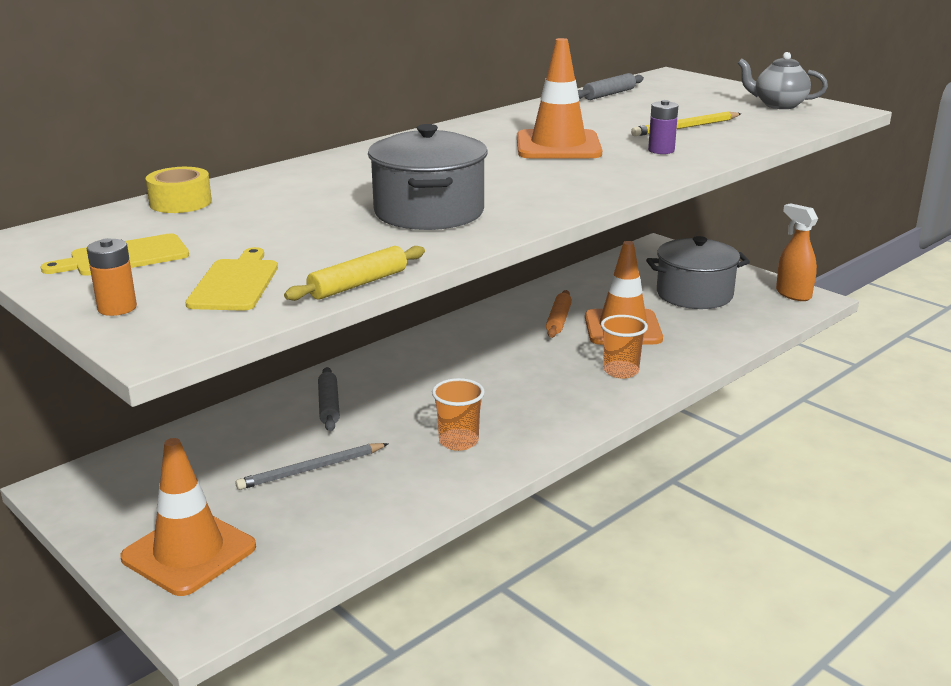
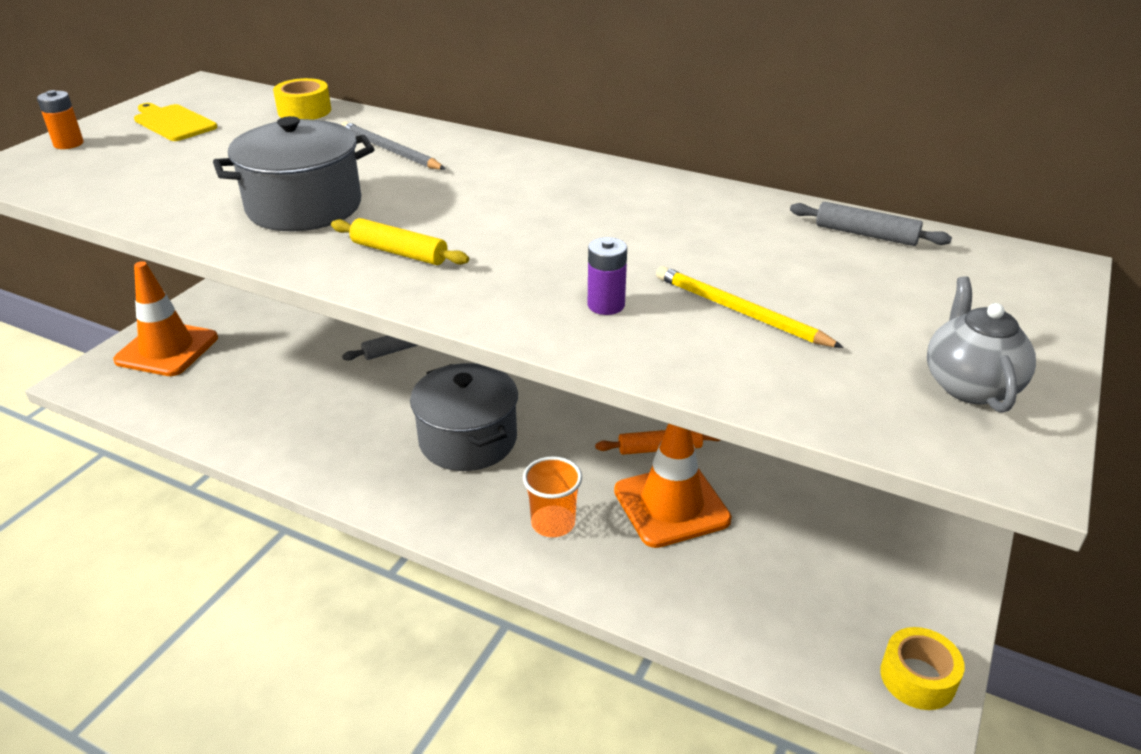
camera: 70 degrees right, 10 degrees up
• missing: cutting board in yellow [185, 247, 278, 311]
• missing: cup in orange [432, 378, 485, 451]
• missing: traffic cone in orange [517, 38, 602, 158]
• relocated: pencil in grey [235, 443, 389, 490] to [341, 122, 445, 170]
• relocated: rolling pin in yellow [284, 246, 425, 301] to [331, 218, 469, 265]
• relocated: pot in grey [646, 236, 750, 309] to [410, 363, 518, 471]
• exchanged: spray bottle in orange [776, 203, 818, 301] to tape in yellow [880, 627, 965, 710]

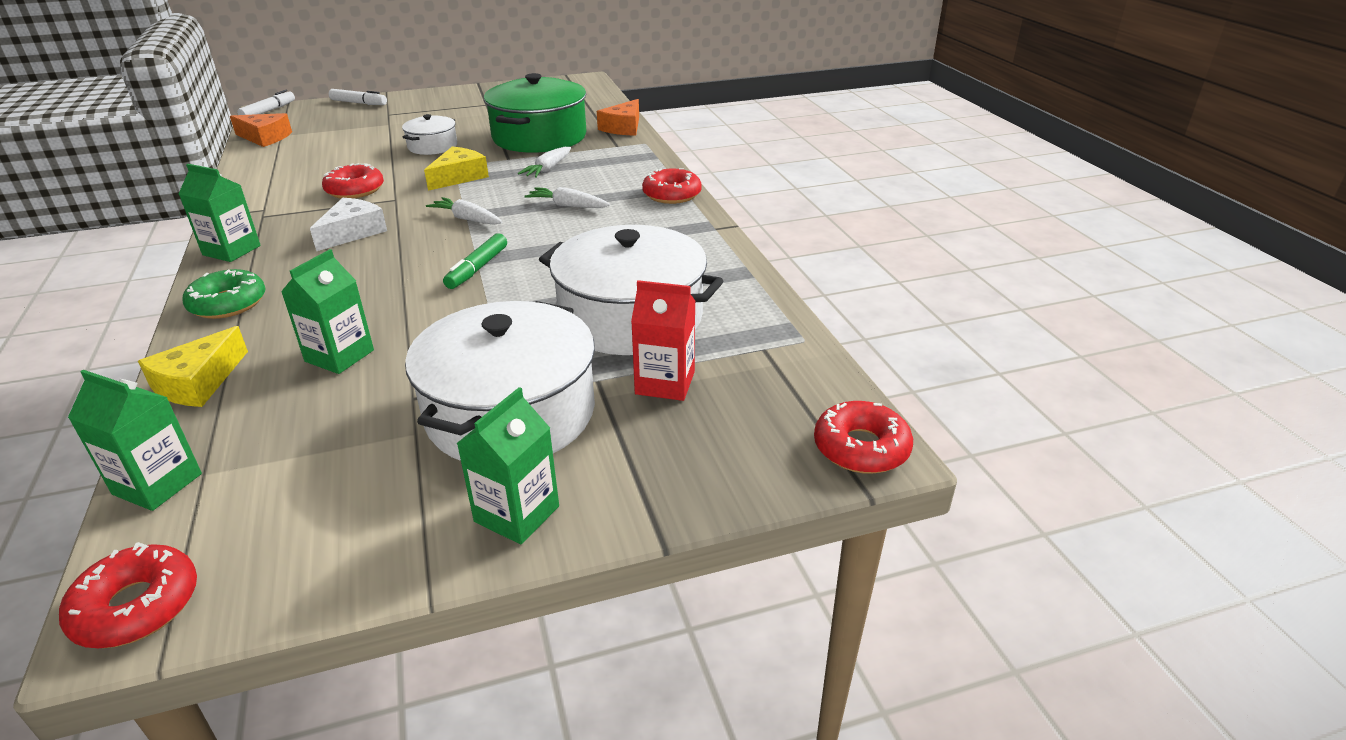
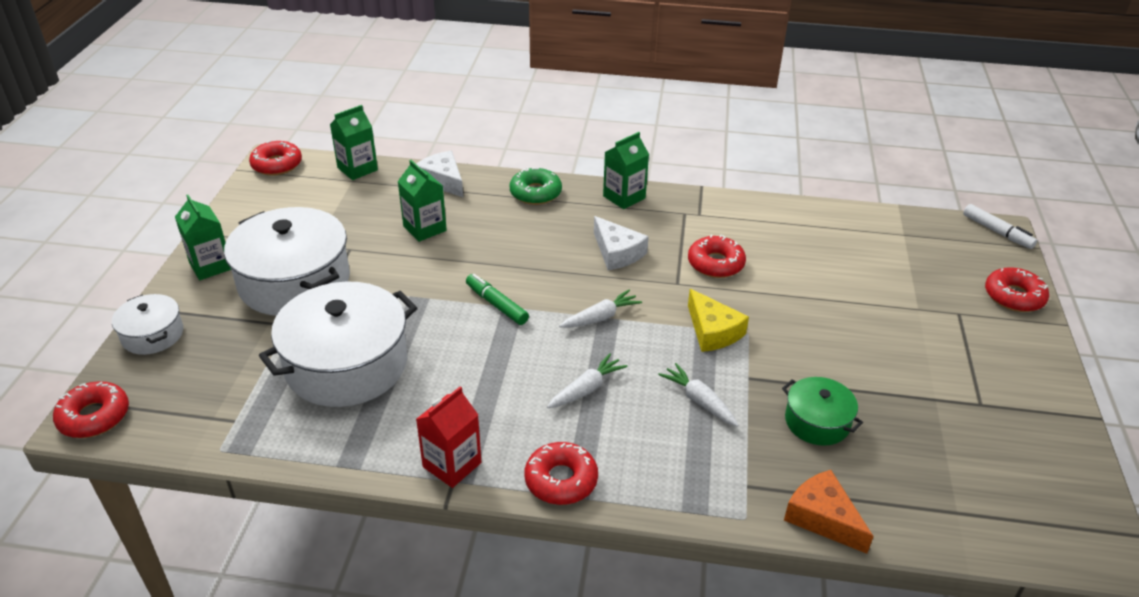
camera: 115 degrees right, 5 degrees up
• missing: cheese in orange [230, 113, 292, 147]
• relocated: pot in white [402, 114, 457, 155] to [112, 294, 183, 355]
• relocated: carton in red [631, 280, 695, 401] to [416, 386, 481, 488]
• exchanged: marker in white [329, 89, 387, 105] to donut in red [985, 267, 1049, 312]
• colour: cheese in yellow [138, 326, 248, 407] to cheese in white [416, 151, 463, 197]
• size: pot in green [484, 73, 587, 153] = [782, 377, 863, 446] x0.51

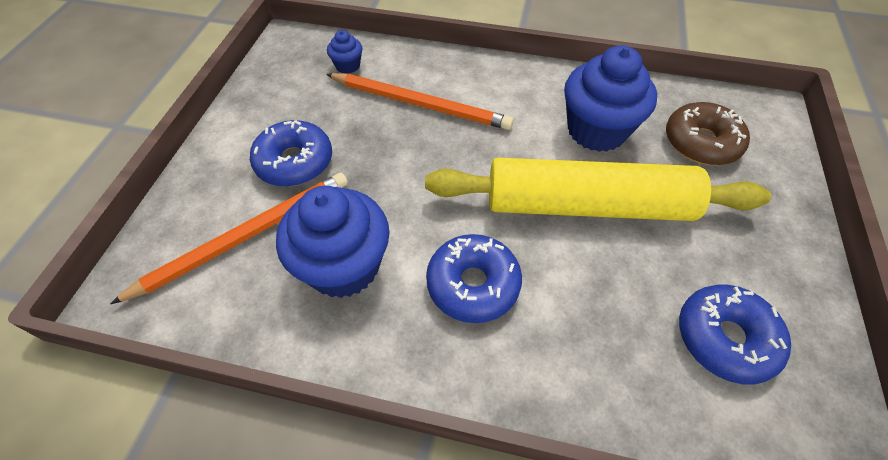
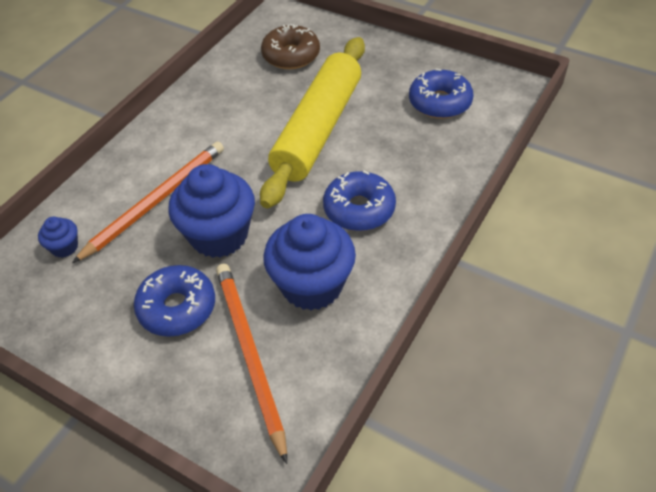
camera: 70 degrees left, 5 degrees down
• relocated: cupcake in blue [564, 45, 657, 152] to [168, 164, 255, 258]

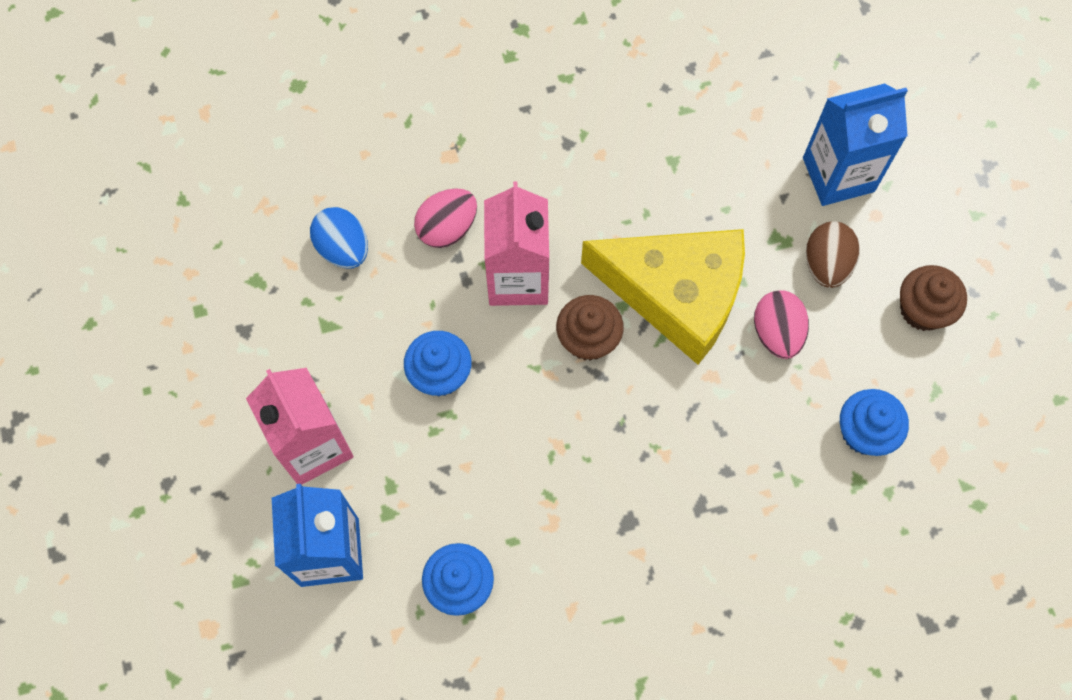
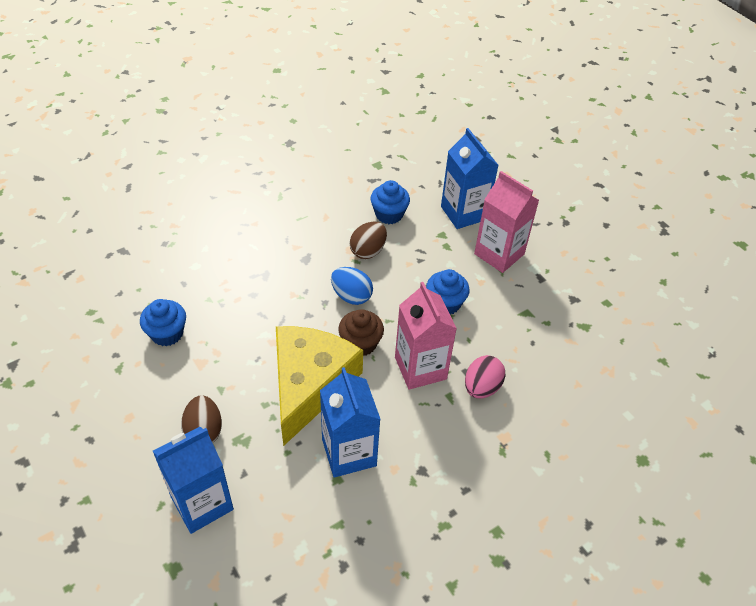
camera: 160 degrees right, 20 degrees down
• missing: egg in pink [754, 290, 809, 359]
• missing: cupcake in brown [900, 265, 967, 331]
• appeared: carton in blue [320, 367, 381, 477]
• appeared: egg in brown [349, 221, 387, 259]
• relocated: egg in blue [310, 207, 368, 269] to [331, 267, 373, 305]
• spun: cheese in yellow [581, 229, 745, 365] = [276, 326, 363, 446] 105 degrees clockwise

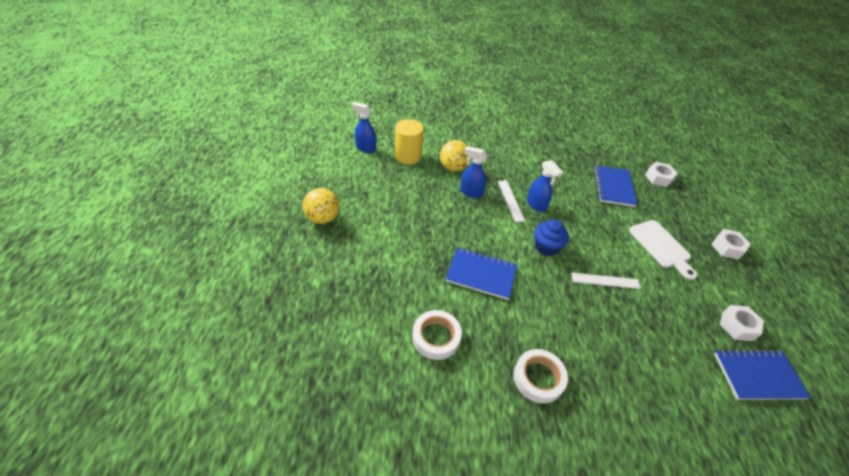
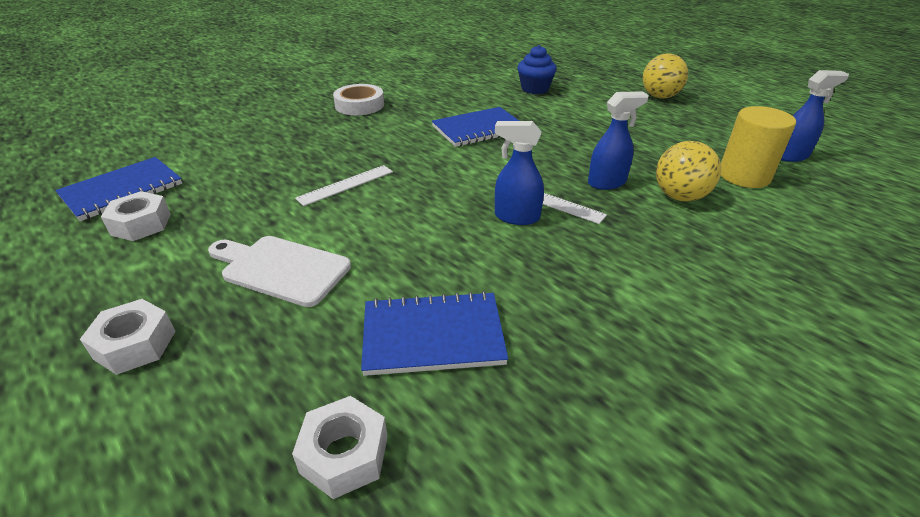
camera: 140 degrees right, 10 degrees down
• missing: tape in white [412, 310, 462, 360]
• relocated: cupcake in blue [534, 220, 569, 256] to [518, 45, 557, 94]
• spun: notebook in blue [594, 165, 638, 207] = [361, 291, 508, 376] 60 degrees counterclockwise

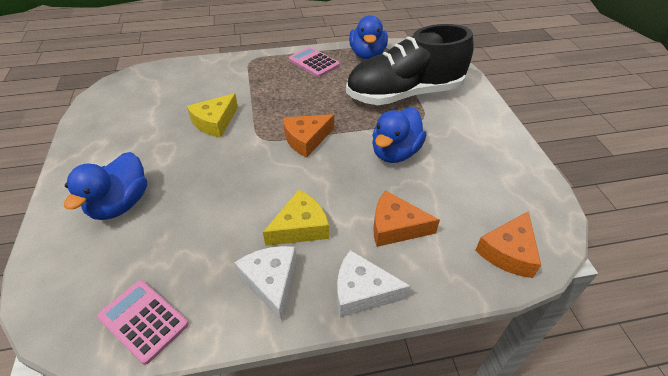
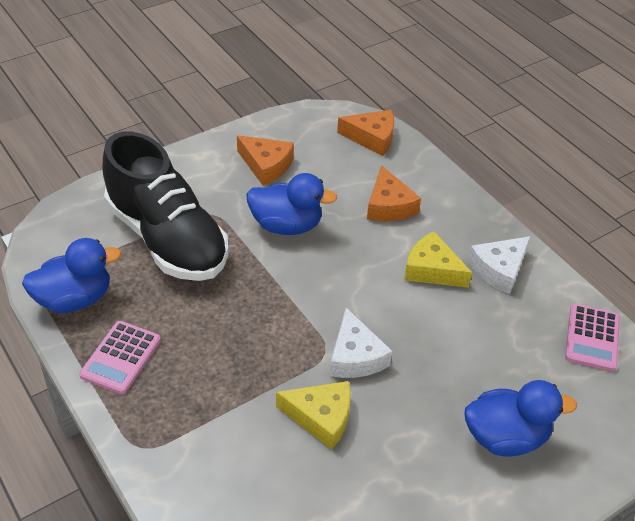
camera: 115 degrees left, 0 degrees up
• relocated: cheese in orange [283, 114, 334, 158] to [237, 135, 294, 185]
• relocated: cheese in white [337, 250, 411, 318] to [330, 308, 392, 378]

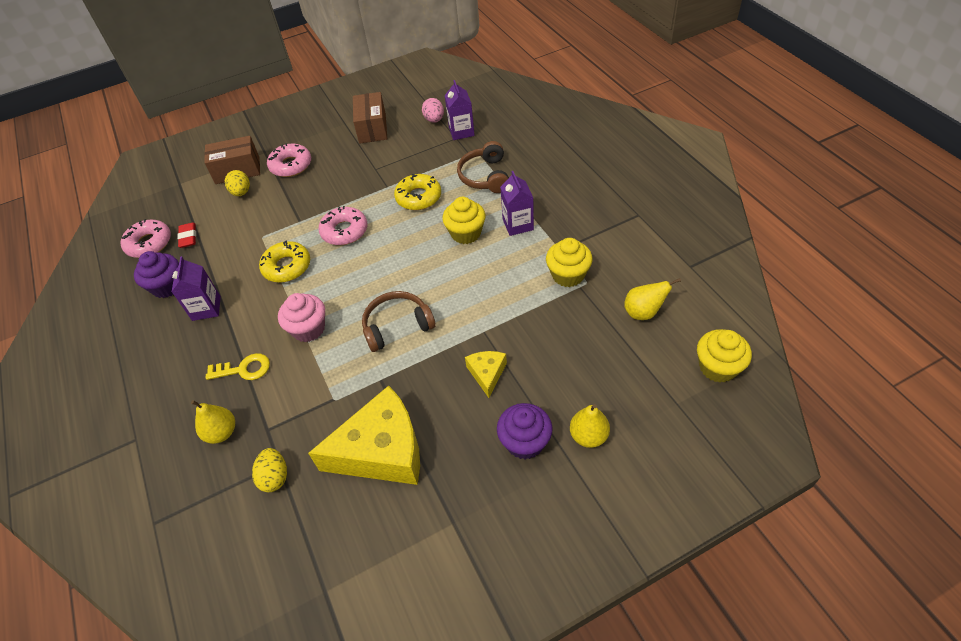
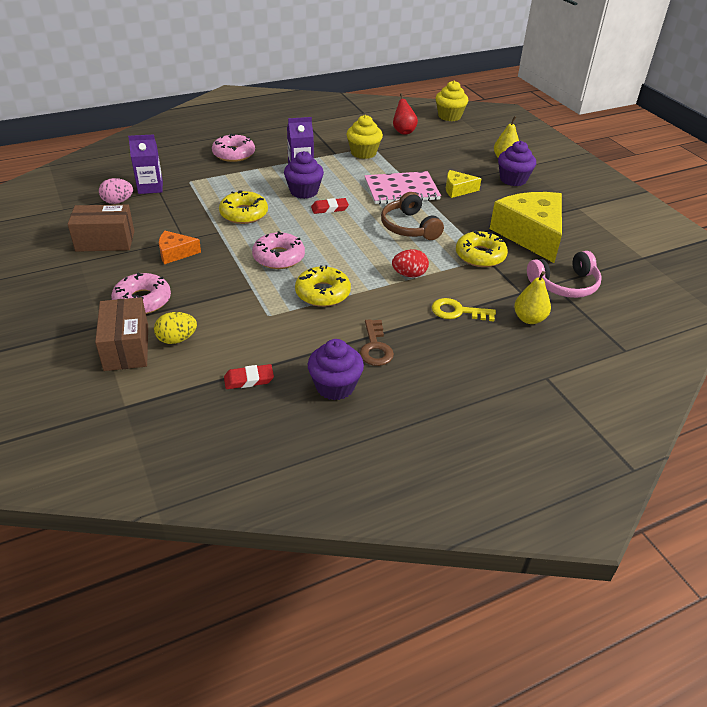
camera: 95 degrees left, 10 degrees down
• missing: headphones in brown [457, 141, 509, 193]
• appeared: cheese in orange [159, 231, 201, 264]
• appeared: eraser in red [311, 198, 349, 214]
• appeared: notebook in pink [364, 171, 441, 204]
• appeared: donut in yellow [456, 230, 508, 267]
• relocated: donut in pink [121, 219, 171, 258] to [212, 134, 255, 162]
• exchanged: carton in purple [172, 256, 221, 321] to key in brown [360, 319, 394, 366]
• exchanged: egg in yellow [252, 448, 287, 492] to headphones in pink [527, 251, 602, 298]
• exchanged: cupcake in pink [278, 293, 325, 342] to egg in red [392, 249, 429, 277]
• colour: cupcake in yellow [442, 197, 485, 244] to cupcake in purple [284, 151, 324, 199]
• colour: pear in yellow [624, 278, 681, 320] to pear in red [393, 93, 418, 135]
• spun: key in yellow [206, 353, 270, 380] = [432, 298, 496, 321] 75 degrees counterclockwise

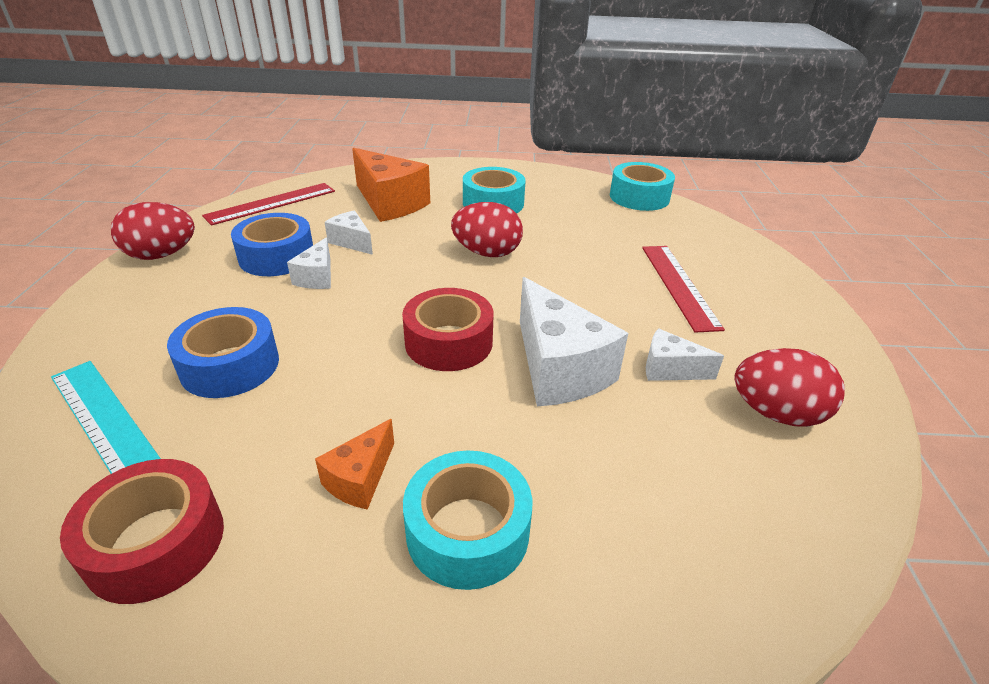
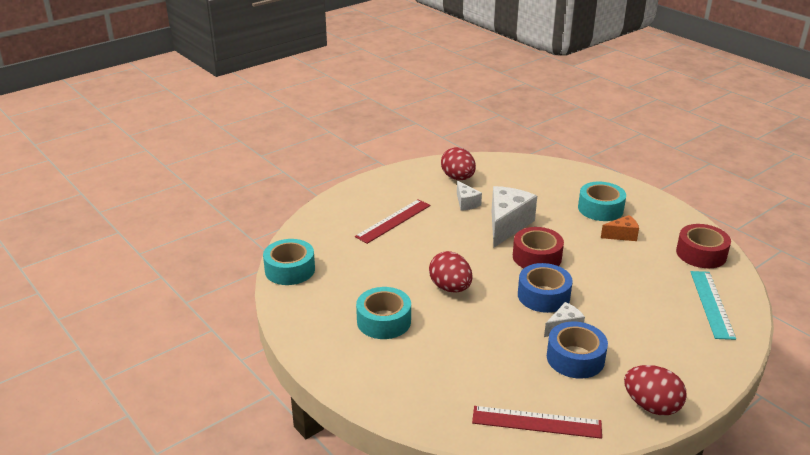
camera: 130 degrees left, 5 degrees down
• missing: cheese in white [325, 211, 373, 255]
• missing: cheese in orange [352, 148, 430, 222]
• relocated: tape in blue [167, 307, 279, 398] to [518, 263, 573, 313]

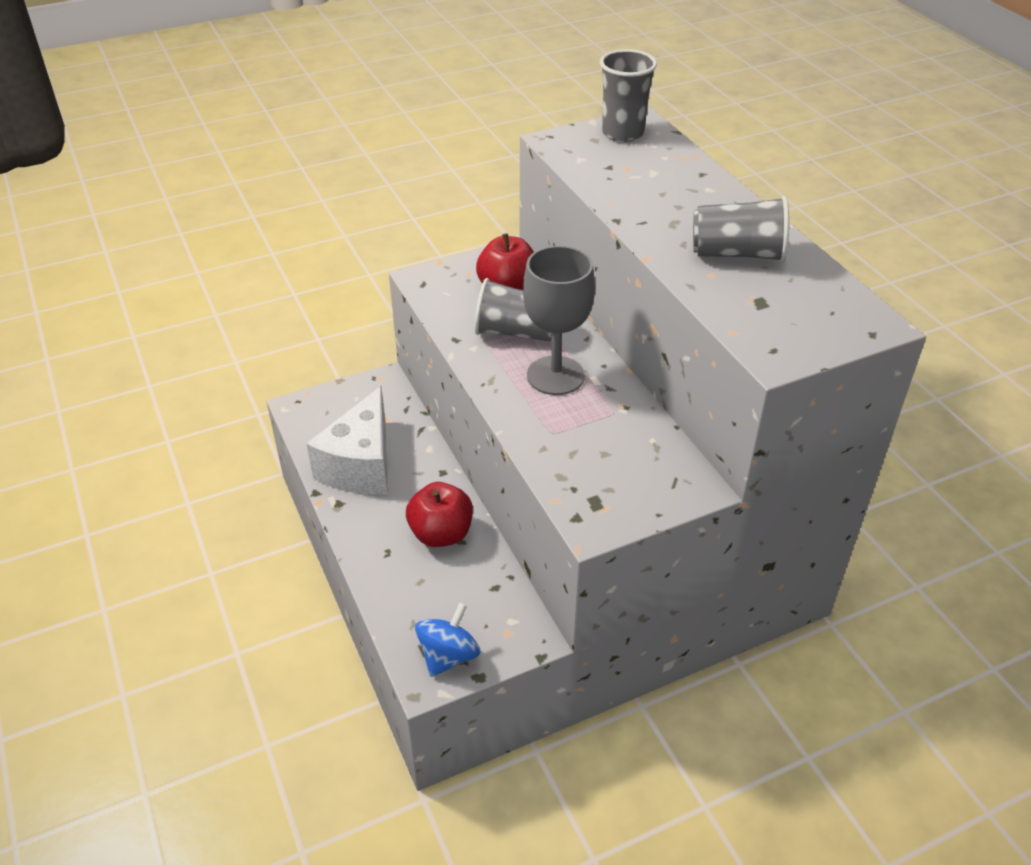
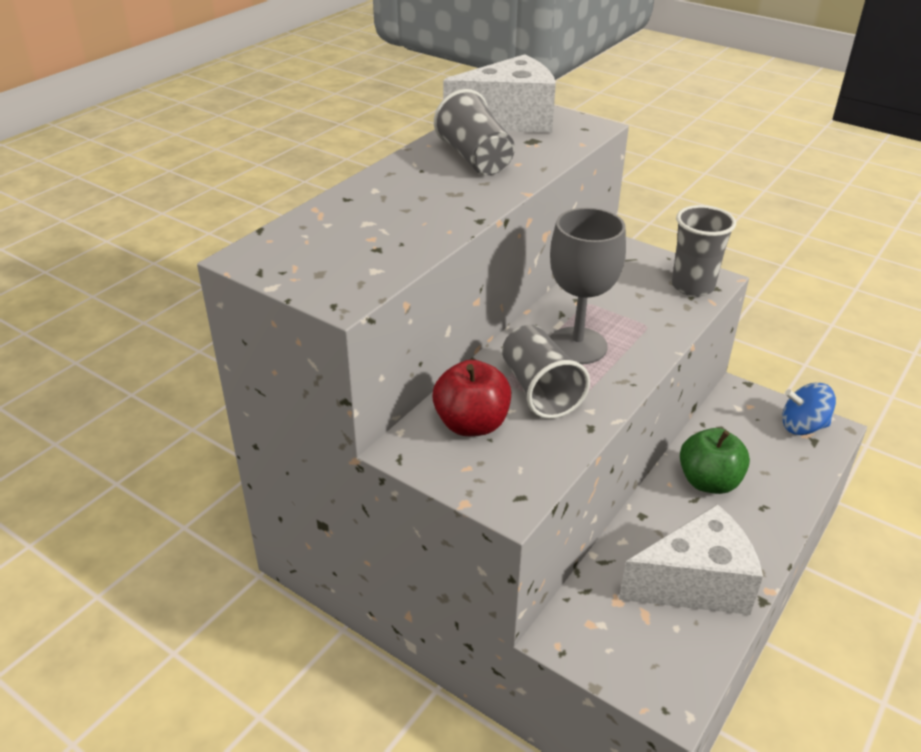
camera: 120 degrees left, 5 degrees down
• appeared: cheese in white [443, 54, 556, 133]
• relocated: cup in grey [600, 49, 657, 142] to [672, 205, 736, 297]
• colour: apple in red [406, 482, 473, 547] to apple in green [680, 428, 750, 494]

